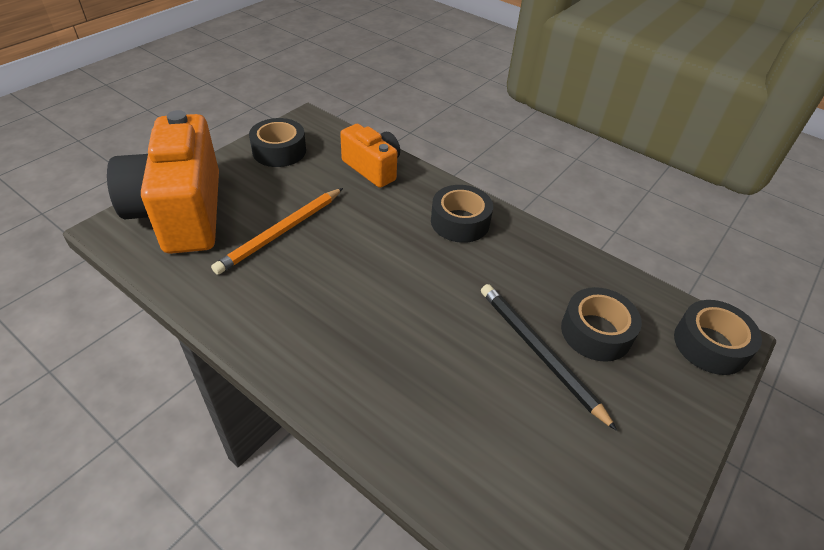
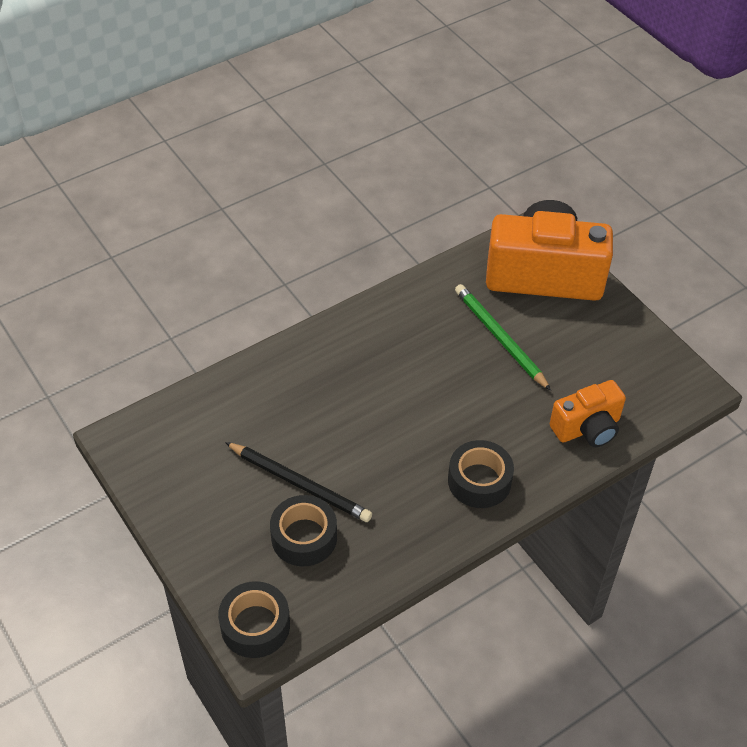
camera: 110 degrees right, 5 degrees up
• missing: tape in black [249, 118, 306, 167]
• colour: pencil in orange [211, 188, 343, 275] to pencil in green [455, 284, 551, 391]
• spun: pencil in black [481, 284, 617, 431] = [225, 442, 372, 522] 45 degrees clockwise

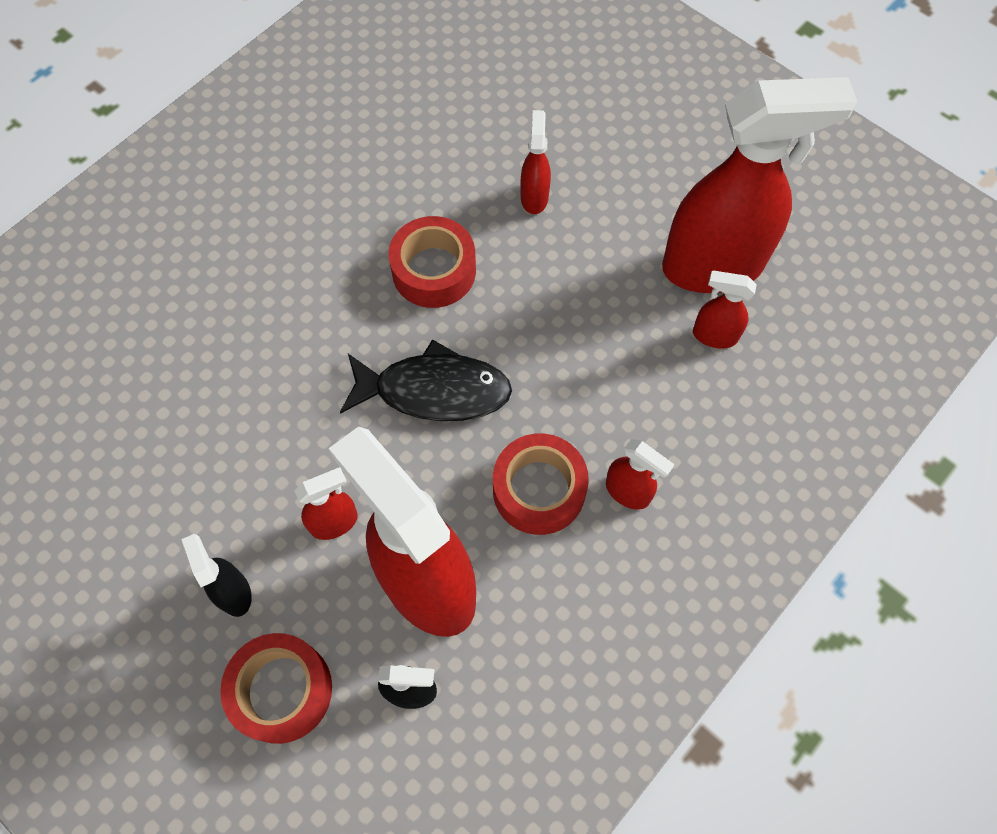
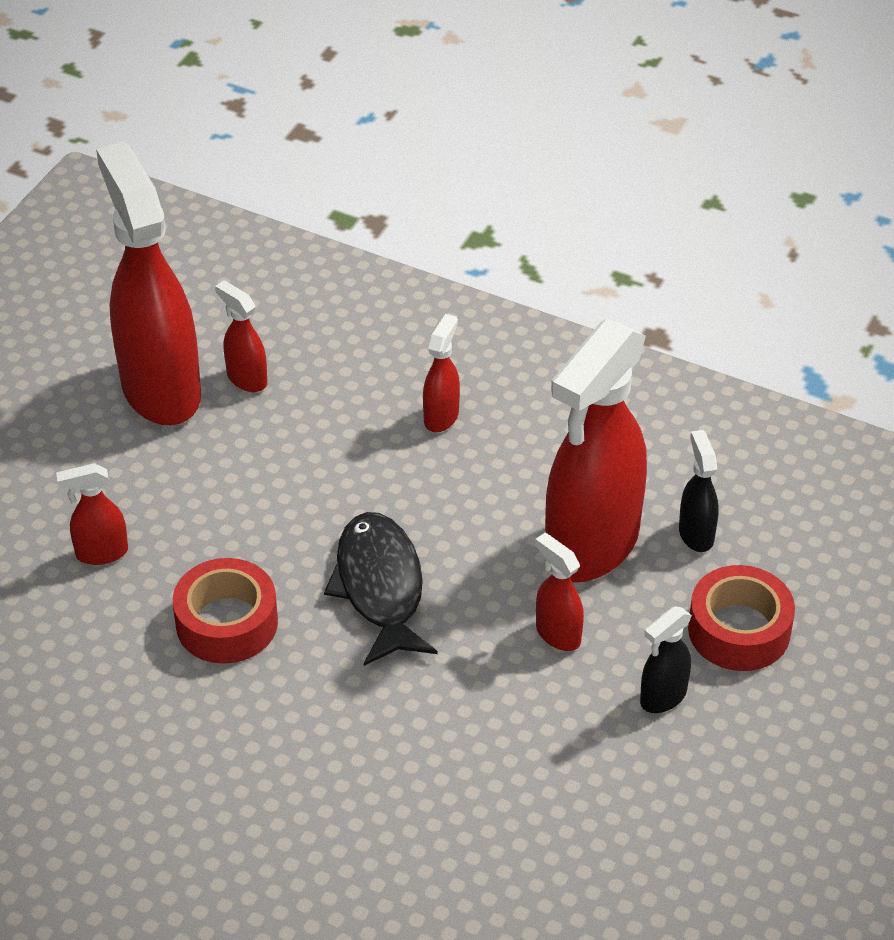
camera: 105 degrees left, 20 degrees down
• missing: tape in red [493, 433, 589, 535]
• spun: spray bottle in red [693, 271, 757, 349] = [215, 281, 267, 392] 135 degrees clockwise

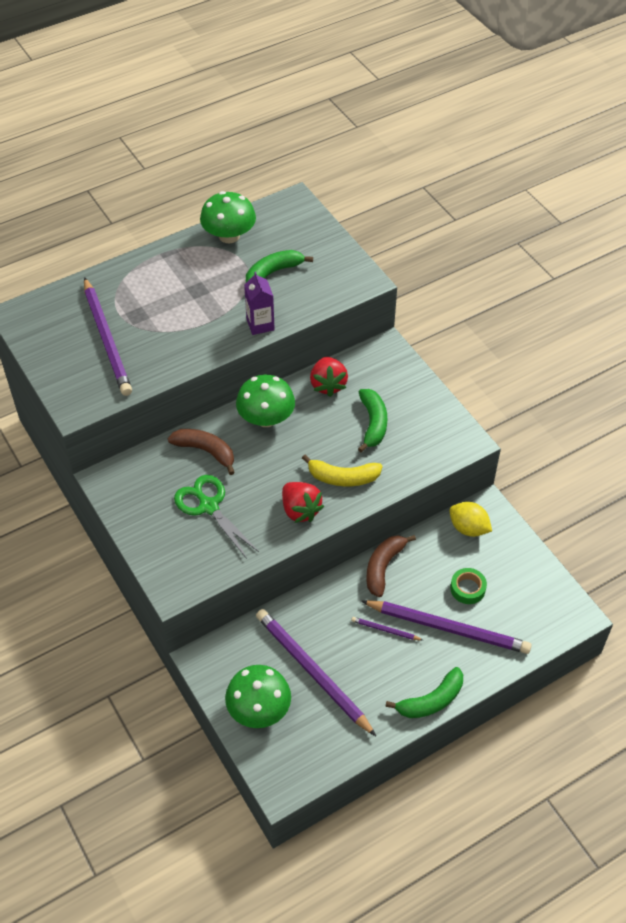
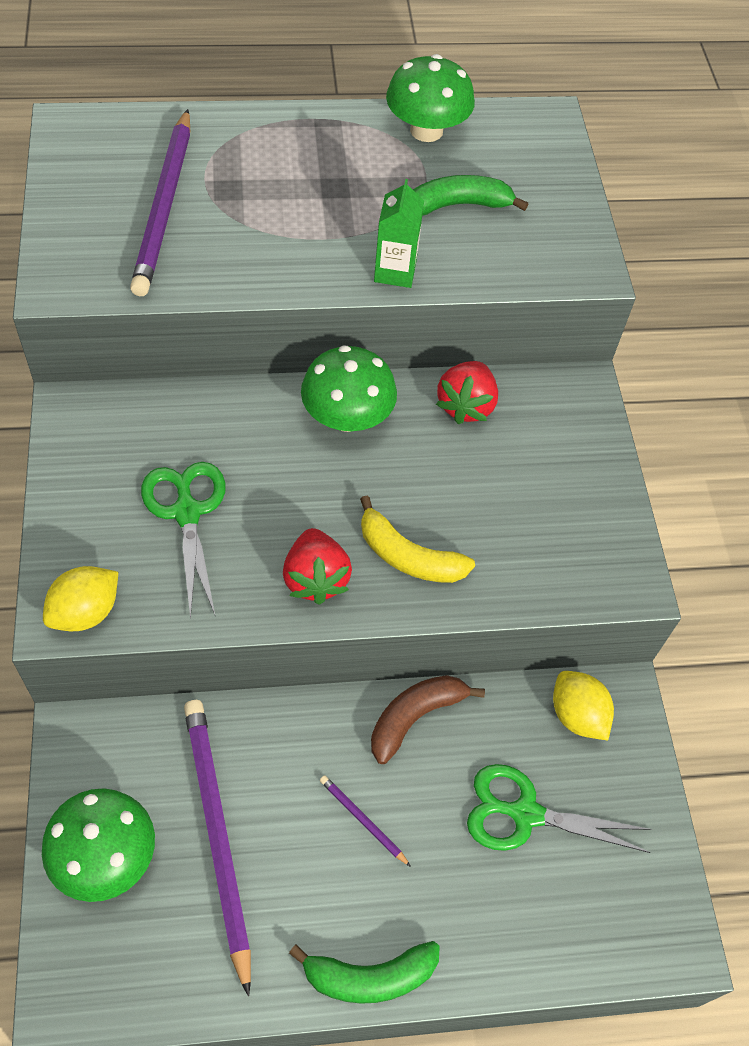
camera: 20 degrees right, 5 degrees up
• missing: banana in brown [168, 429, 235, 475]
• missing: banana in green [358, 389, 387, 452]
• missing: pencil in purple [361, 600, 532, 654]
• appeared: lemon in yellow [43, 566, 118, 631]
• exchanged: tape in green [450, 568, 487, 604] to scissors in green [467, 764, 652, 853]
• colour: carton in purple [244, 272, 275, 335] to carton in green [374, 179, 424, 288]

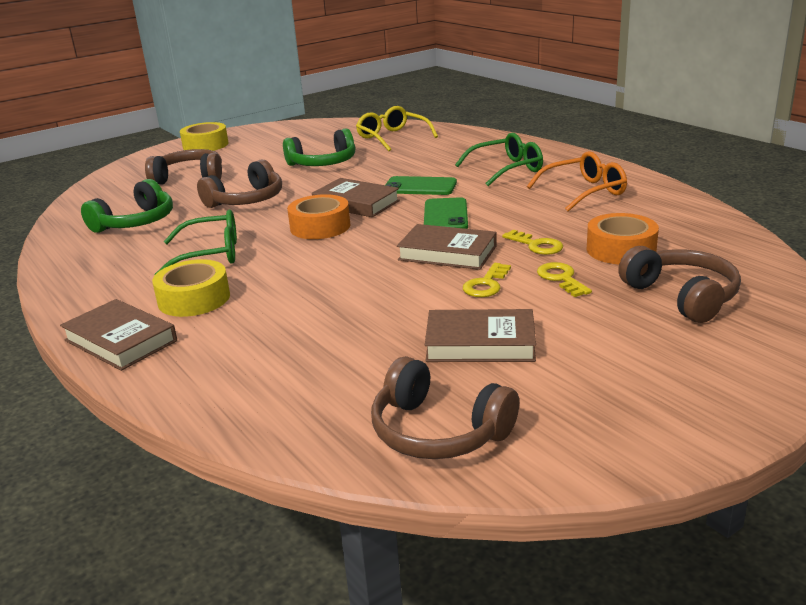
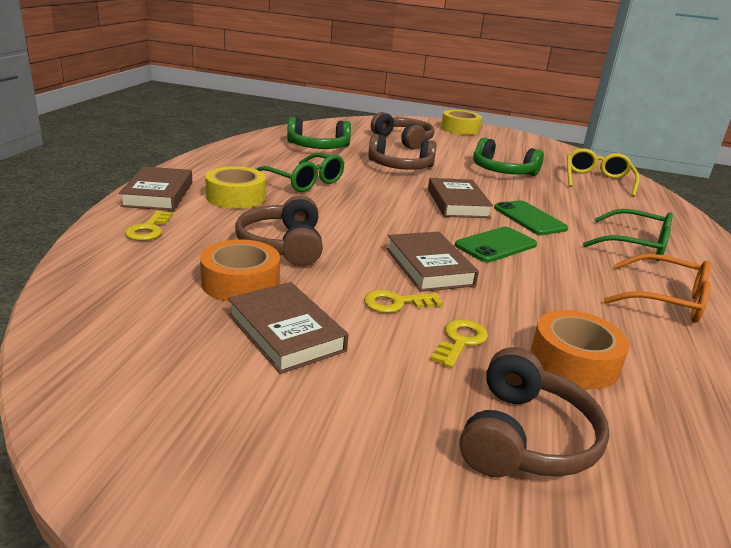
camera: 45 degrees right, 0 degrees up
• relocated: tape in orange [287, 194, 350, 239] to [200, 239, 280, 302]
• relocated: headphones in brown [371, 356, 519, 459] to [235, 196, 323, 266]
• relocated: key in yellow [502, 230, 563, 255] to [125, 211, 173, 241]

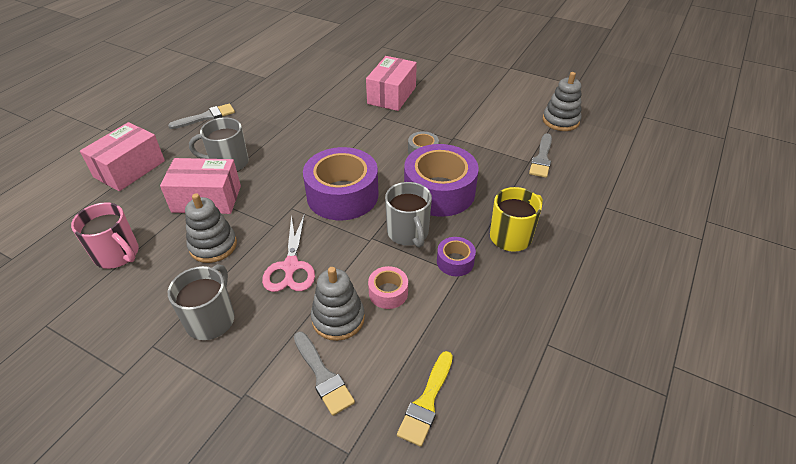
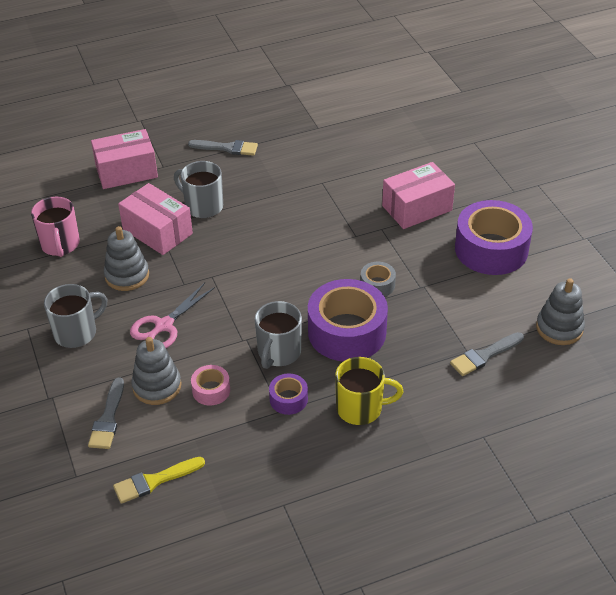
camera: 40 degrees right, 0 degrees up
• relocated: tape in purple [303, 147, 378, 220] to [455, 200, 533, 275]

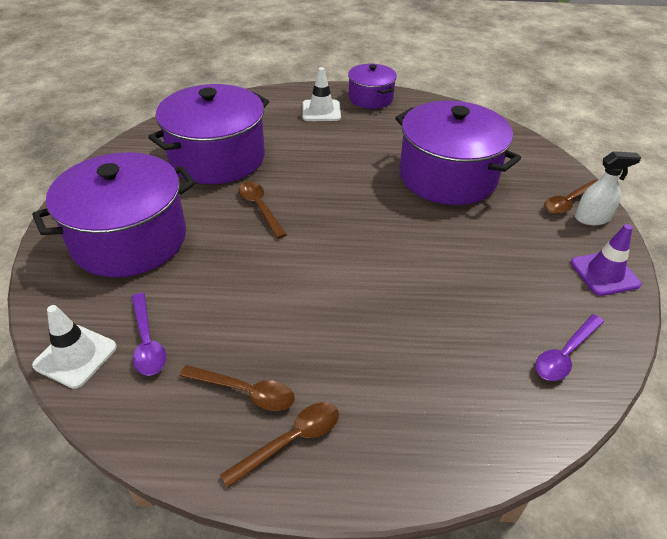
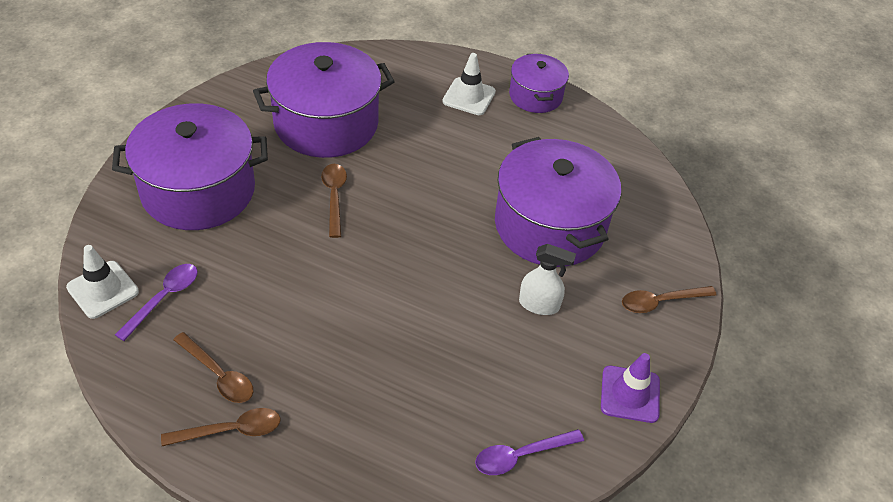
camera: 20 degrees right, 5 degrees up
• relocated: spray bottle in white [575, 151, 641, 225] to [519, 244, 576, 315]
• spun: spoon in purple [132, 293, 166, 376] = [115, 264, 198, 341] 150 degrees counterclockwise

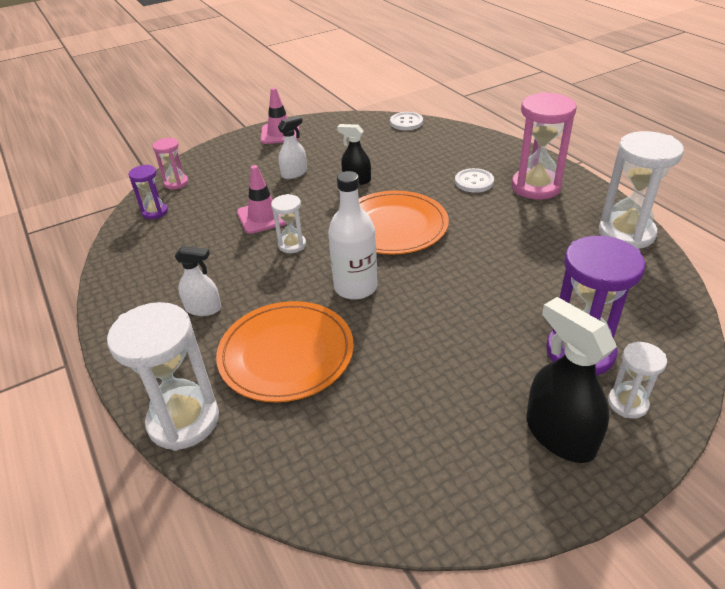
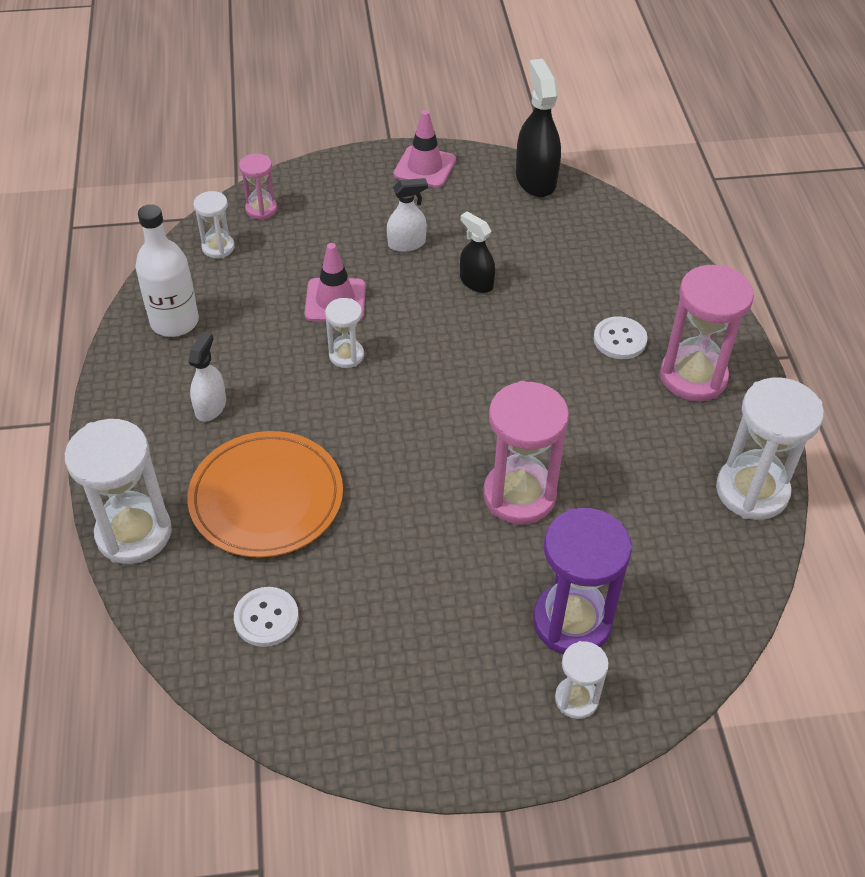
camera: 20 degrees right, 10 degrees up
• missing: plate in orange [359, 190, 449, 255]
• appeared: hourglass in pink [483, 381, 569, 525]
• relocated: bottle in white [328, 171, 377, 300] to [135, 204, 199, 337]
• relocated: button in white [390, 112, 423, 130] to [234, 587, 299, 647]
• relocated: spray bottle in black [527, 297, 617, 463] to [516, 59, 561, 197]
• colour: hourglass in purple [128, 165, 168, 219] to hourglass in white [193, 191, 235, 258]
• spun: spray bottle in white [174, 246, 221, 316] = [188, 331, 226, 422] 105 degrees counterclockwise

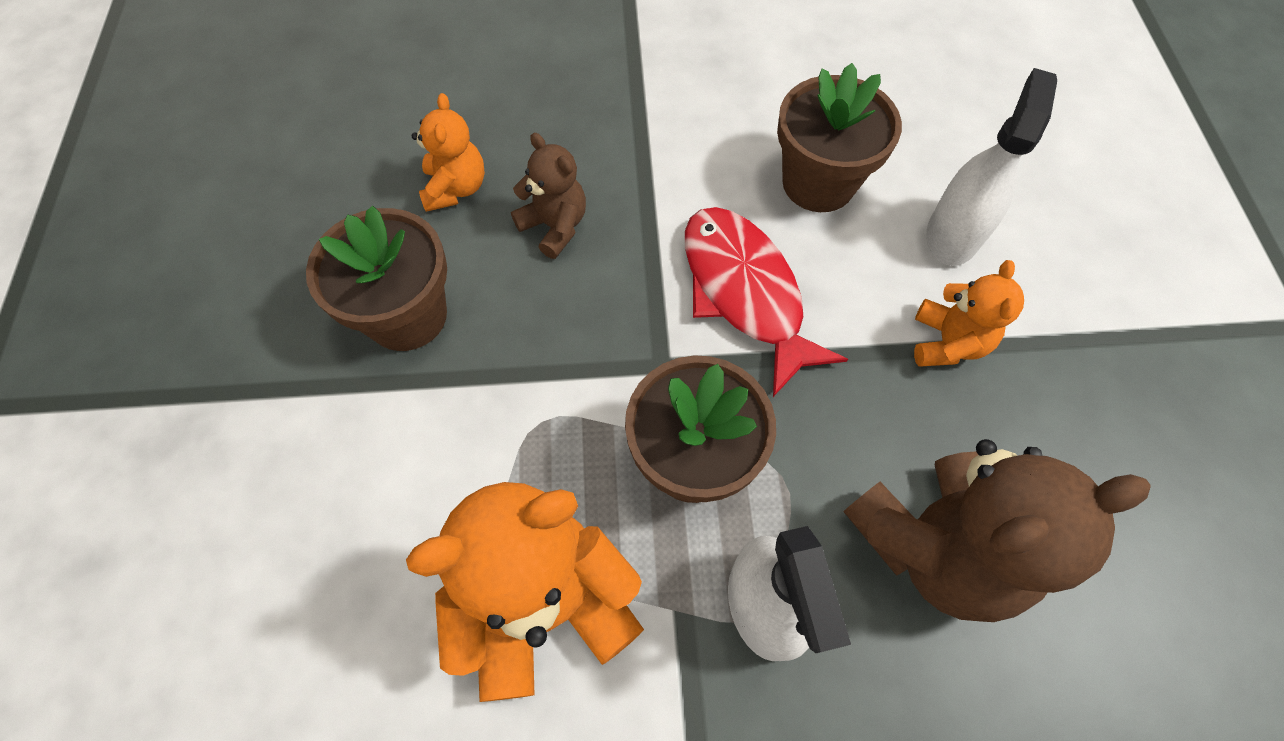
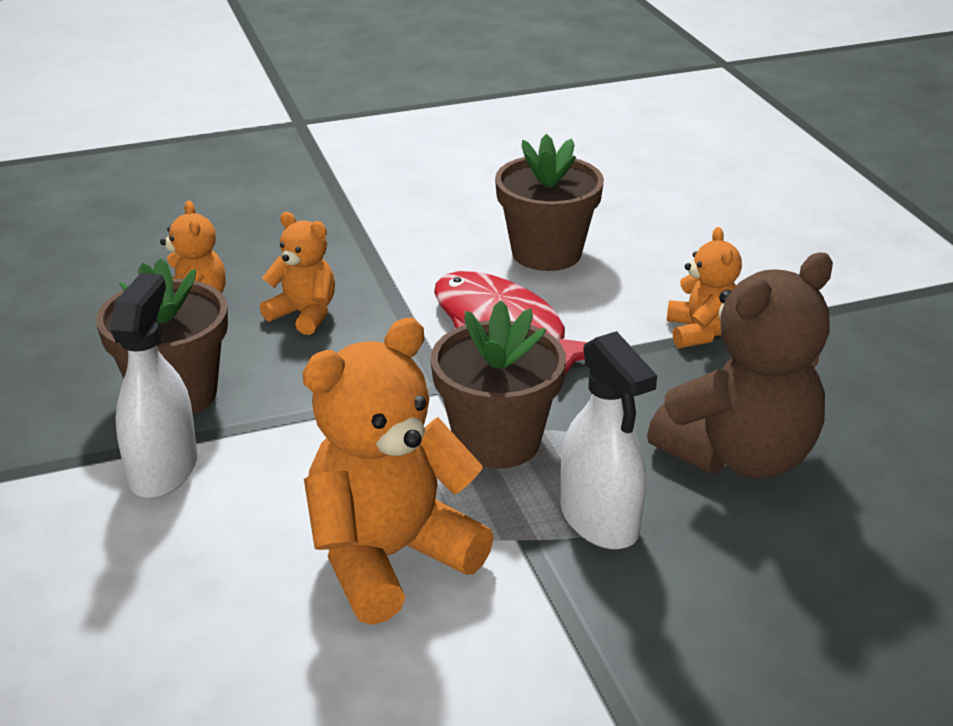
camera: 15 degrees left, 30 degrees down
• relocated: spray bottle in white [926, 68, 1057, 266] to [110, 273, 197, 498]
• colour: teddy bear in brown [511, 133, 586, 259] to teddy bear in orange [260, 212, 335, 335]

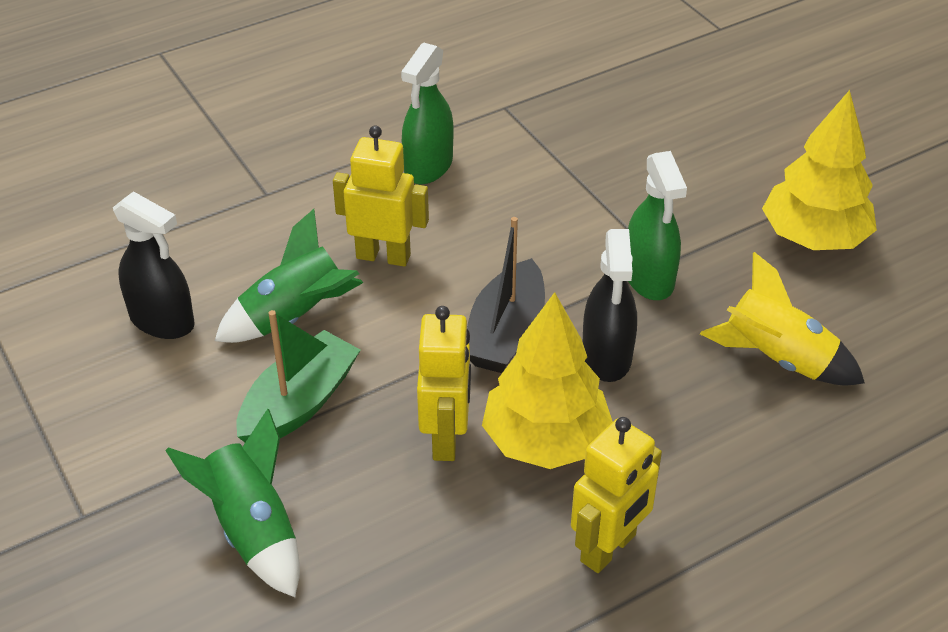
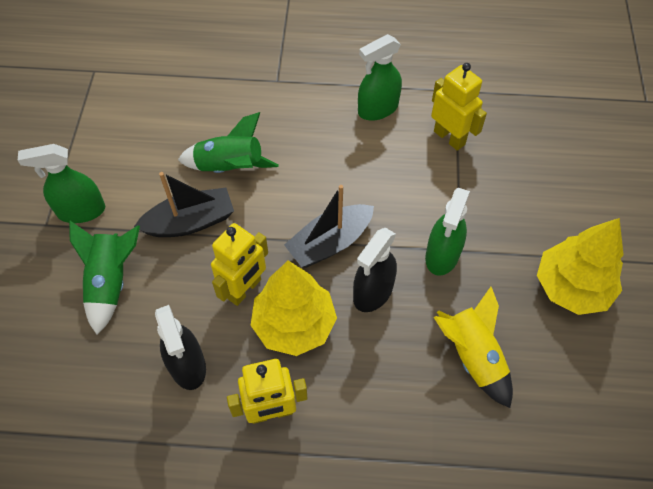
camera: 35 degrees right, 15 degrees up
• appeared: spray bottle in green [18, 144, 105, 223]
• relocated: spray bottle in black [113, 191, 195, 339] to [155, 305, 206, 390]
• relocated: robot in yellow [333, 125, 429, 267] to [431, 63, 487, 151]
• colour: boat in green [236, 310, 360, 442] to boat in black [134, 172, 234, 237]

